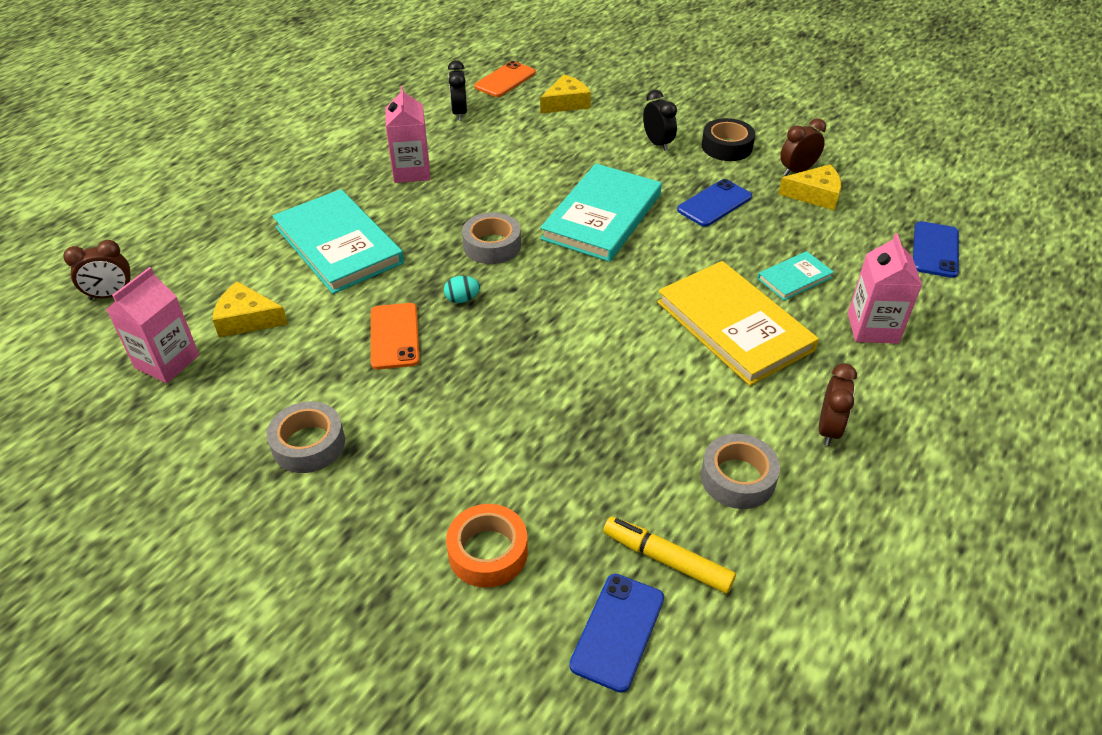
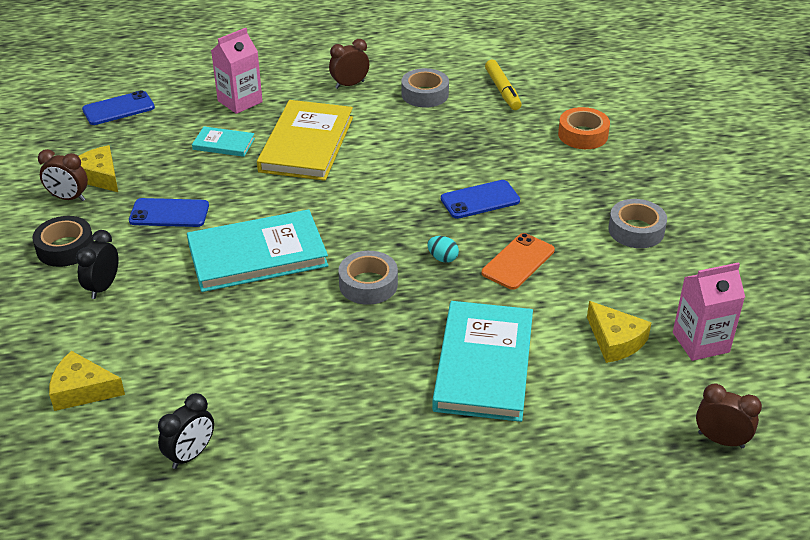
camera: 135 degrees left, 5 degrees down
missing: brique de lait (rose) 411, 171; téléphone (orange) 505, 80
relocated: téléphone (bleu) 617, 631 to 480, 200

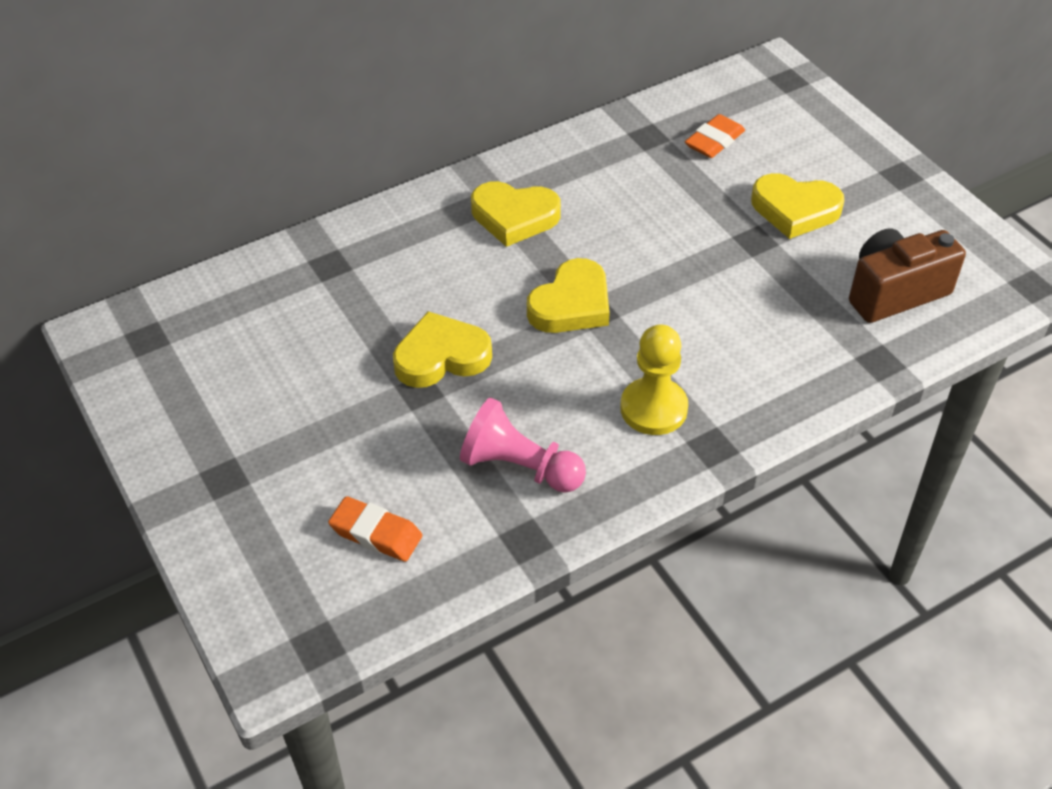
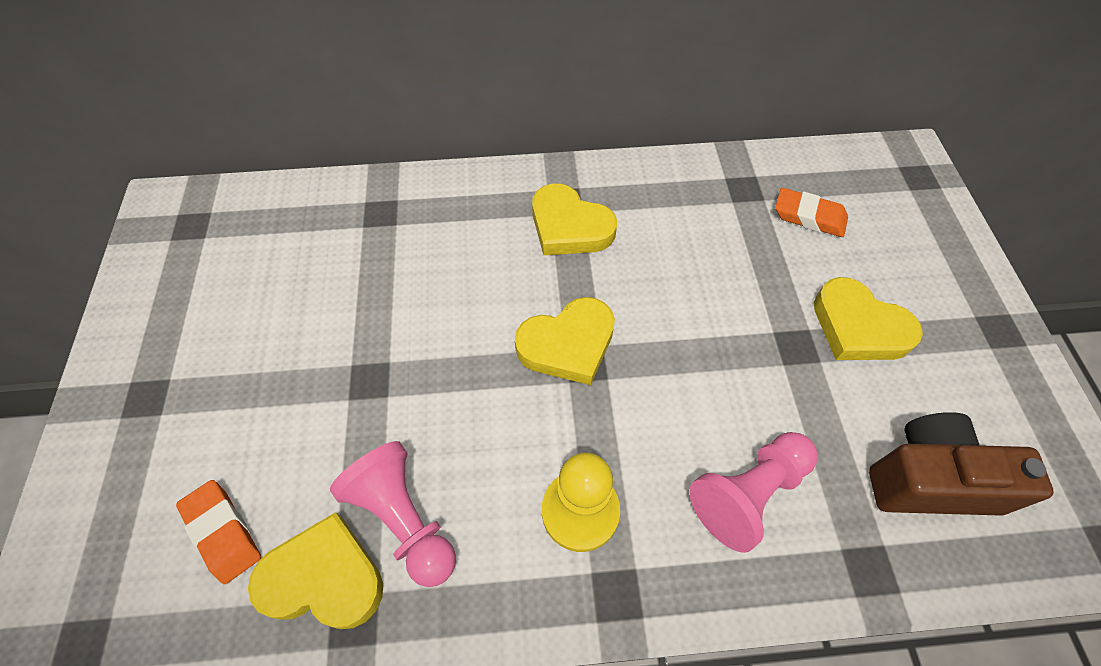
camera: 25 degrees right, 10 degrees up
appeared: pion (rose) 748, 493
relocated: cœur (jaune) 441, 356 to 324, 578
spun: gomme (orange) 714, 141 = 809, 217 45 degrees clockwise

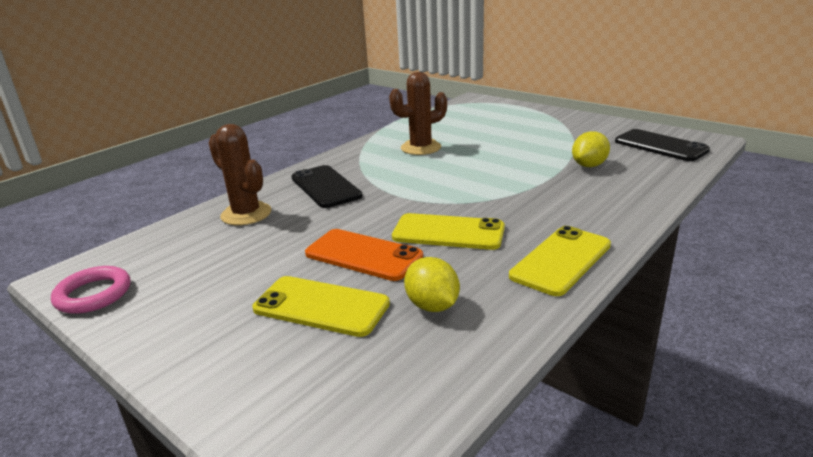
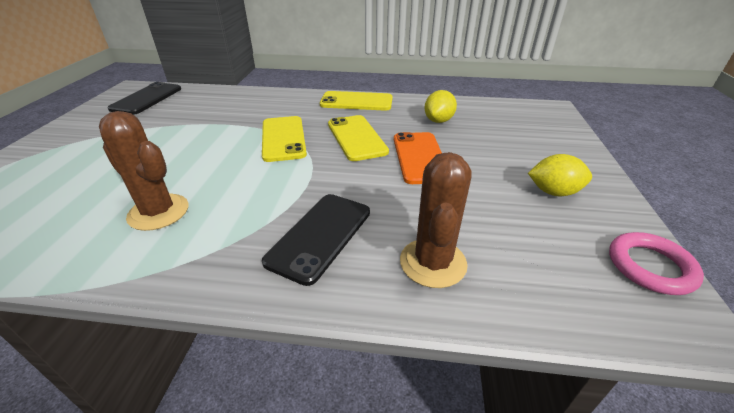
camera: 125 degrees left, 10 degrees up
relocated: téléphone (jaune) 321, 306 to 283, 138; citron (jaune) 589, 165 to 553, 192

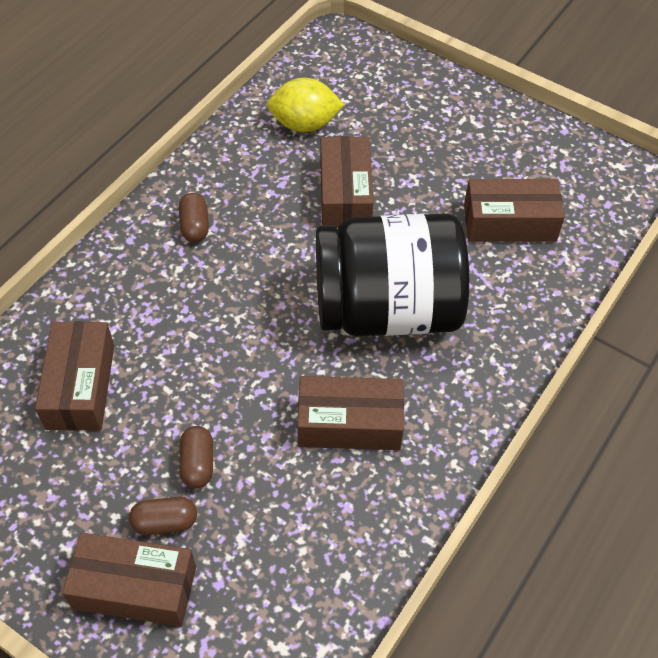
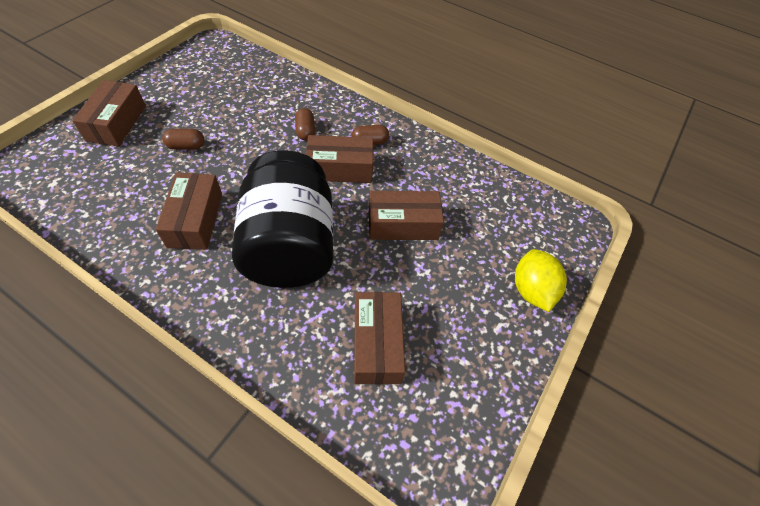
camera: 85 degrees right, 0 degrees up
relocated: boîte (marron) 80, 386 to 340, 169; gélule (marron) 165, 522 to 305, 131; citron (jaune) 304, 124 to 531, 290

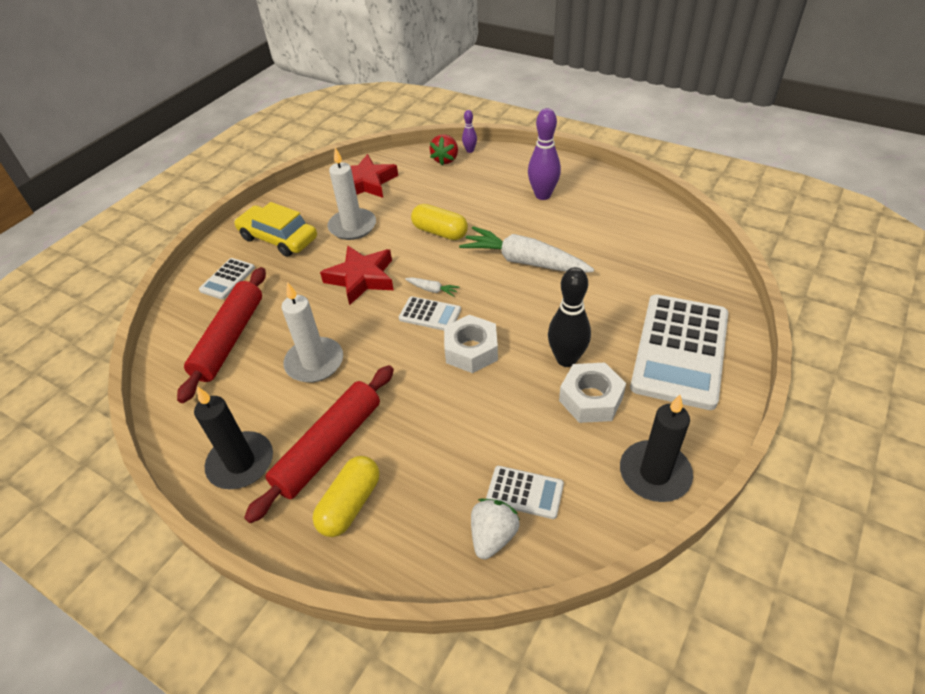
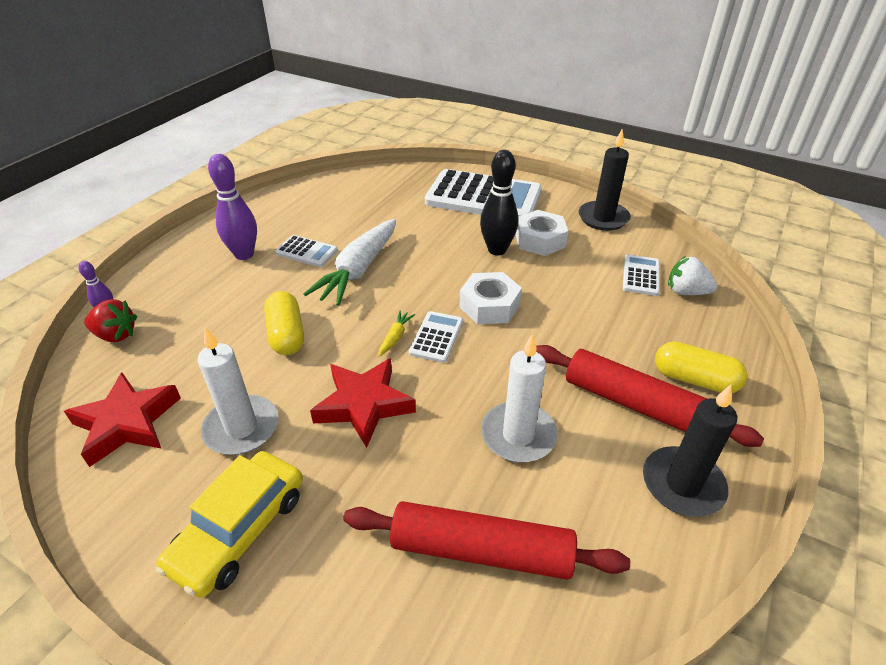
camera: 95 degrees left, 5 degrees down
relocated: calculatrice (blanc) 227, 279 to 306, 252
colour: carotte (blanc) 432, 290 to carotte (jaune) 395, 337
spun: gélule (jaune) 440, 232 = 286, 334 45 degrees counterclockwise

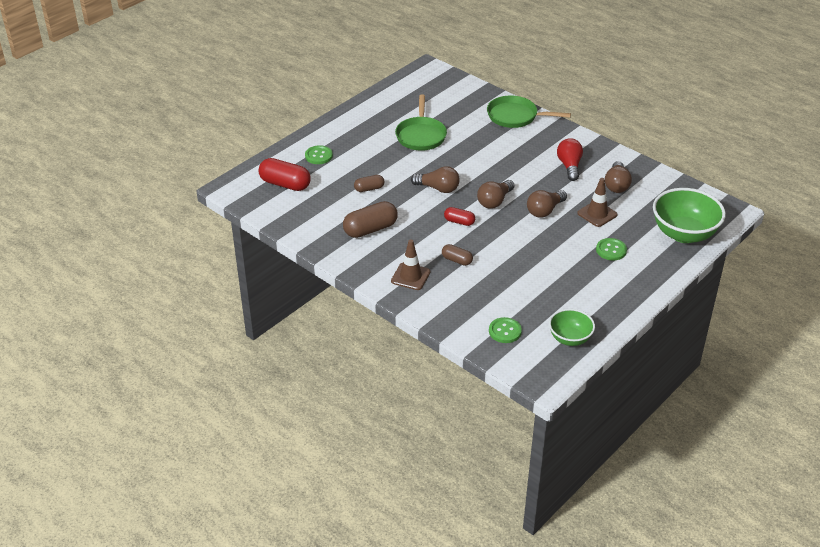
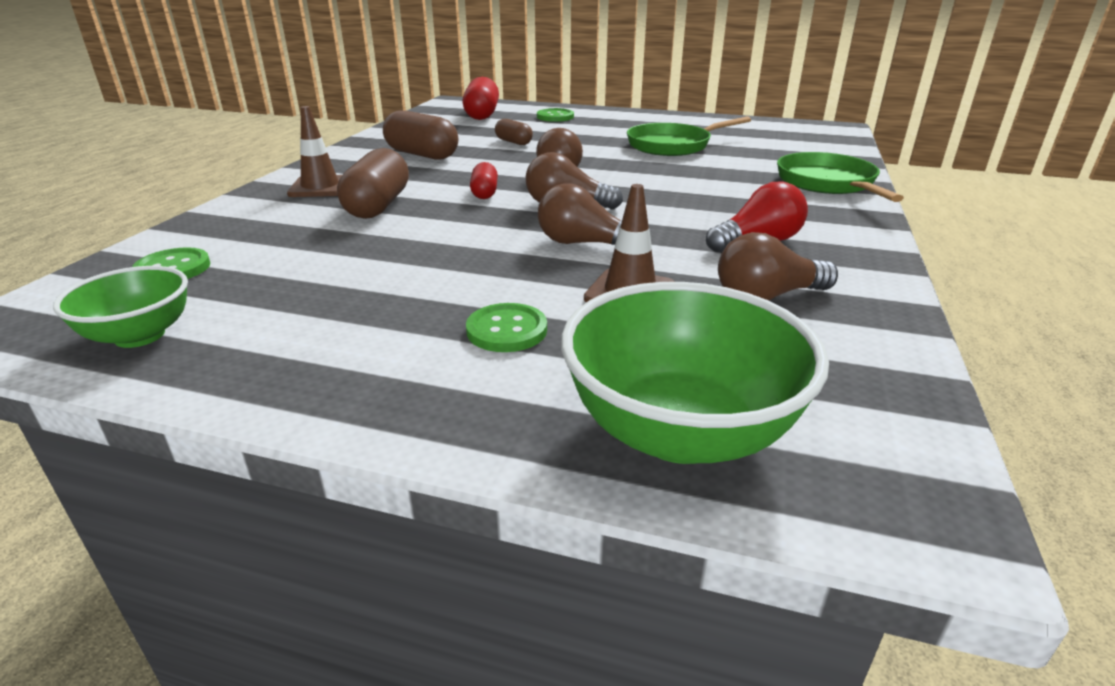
camera: 65 degrees right, 10 degrees down
size: gélule (marron) 457, 260 = 378, 206 x1.79

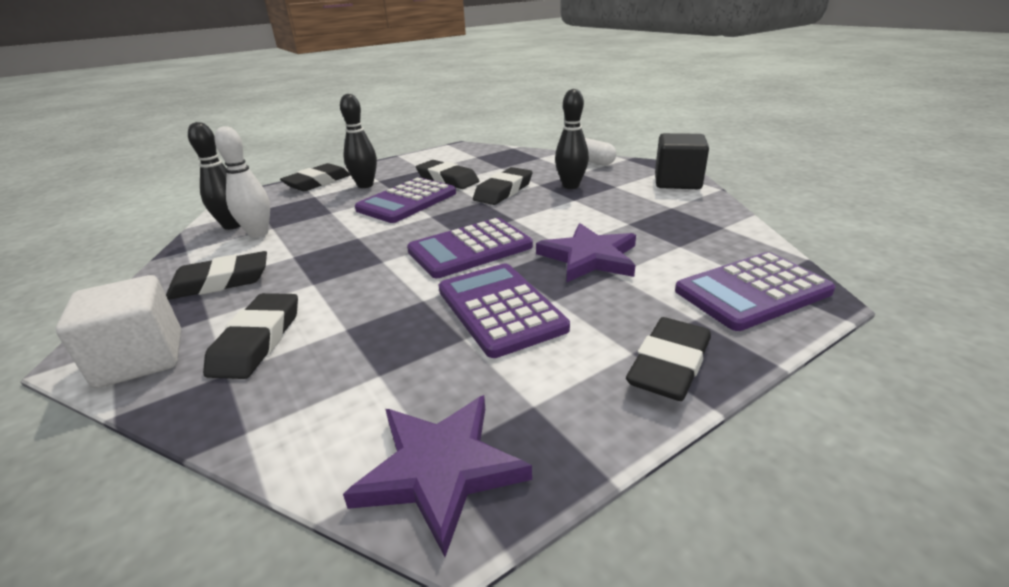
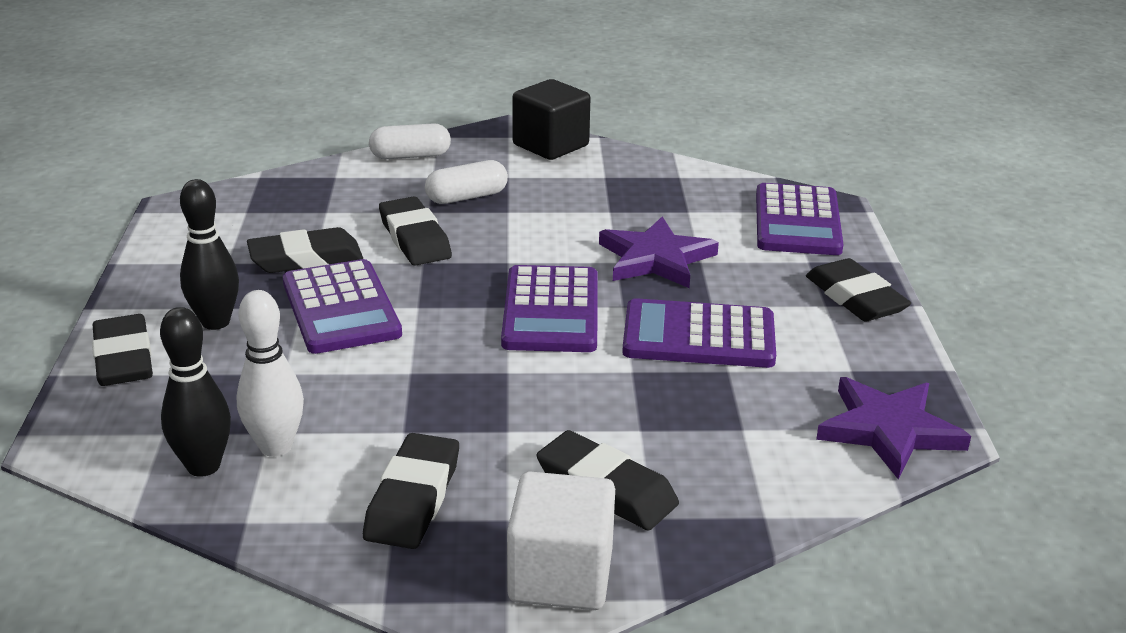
camera: 60 degrees left, 0 degrees up
exchanged: quille (noir) 571, 186 to gélule (blanc) 467, 197

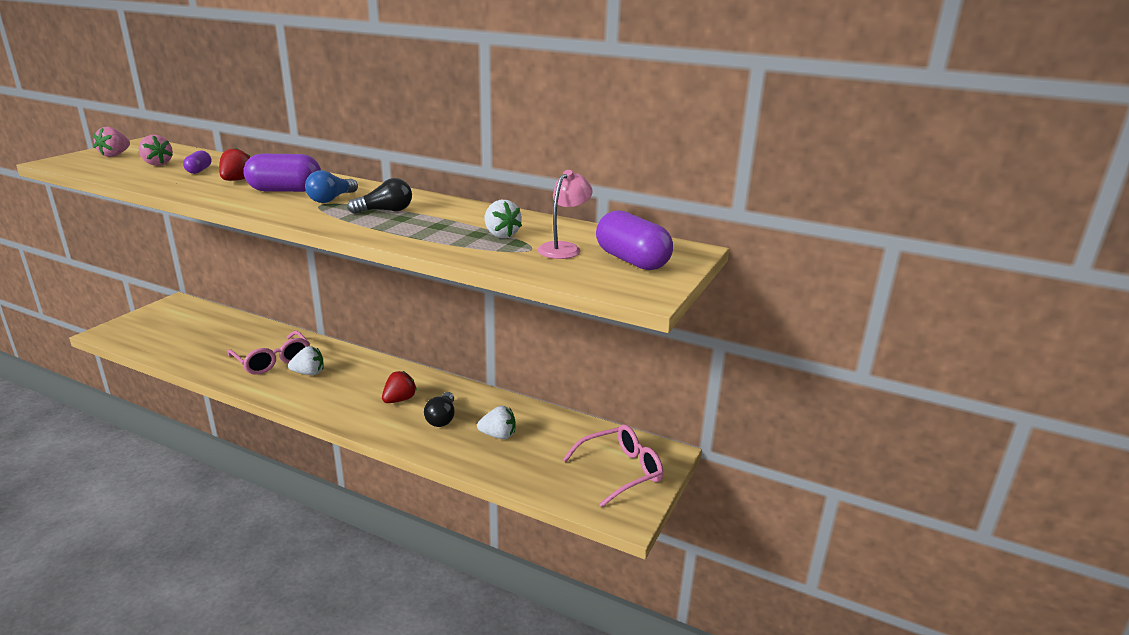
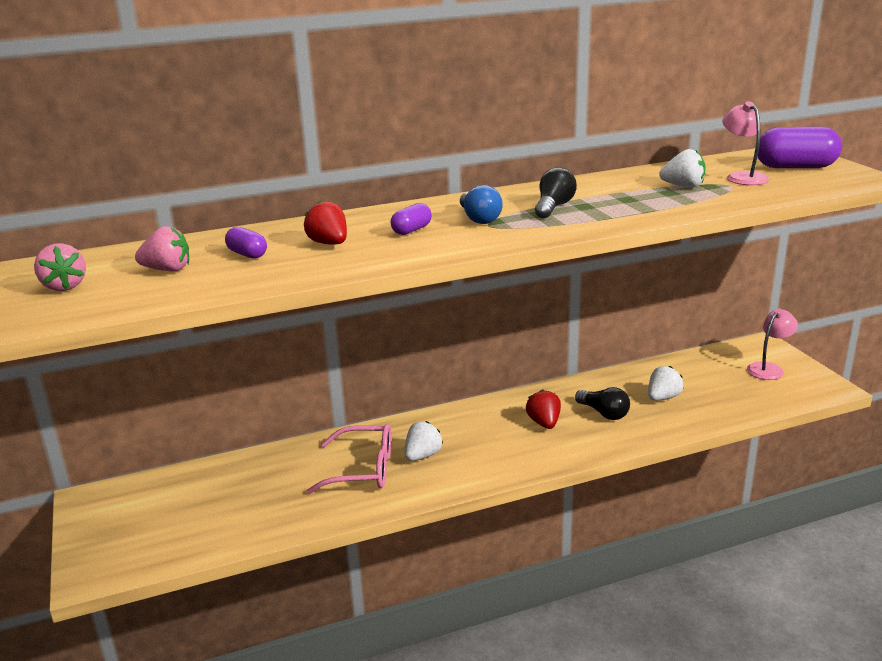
camera: 45 degrees left, 0 degrees up
exchanged: lunettes (rose) 621, 471 to lampe (rose) 769, 368
size: gélule (violet) 285, 190 = 411, 230 x0.53

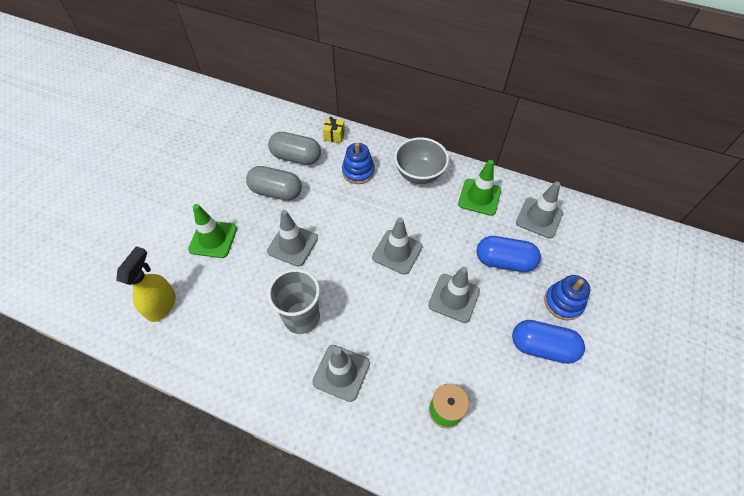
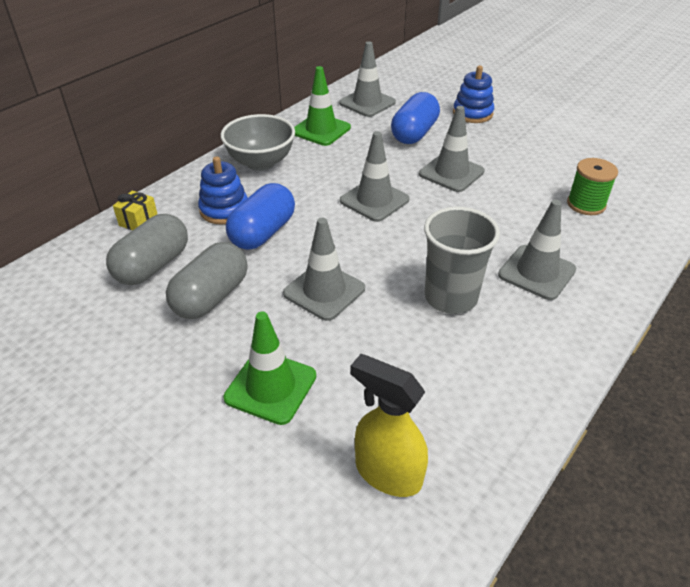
camera: 75 degrees left, 15 degrees down
relocated: gélule (bleu) 542, 347 to 263, 232

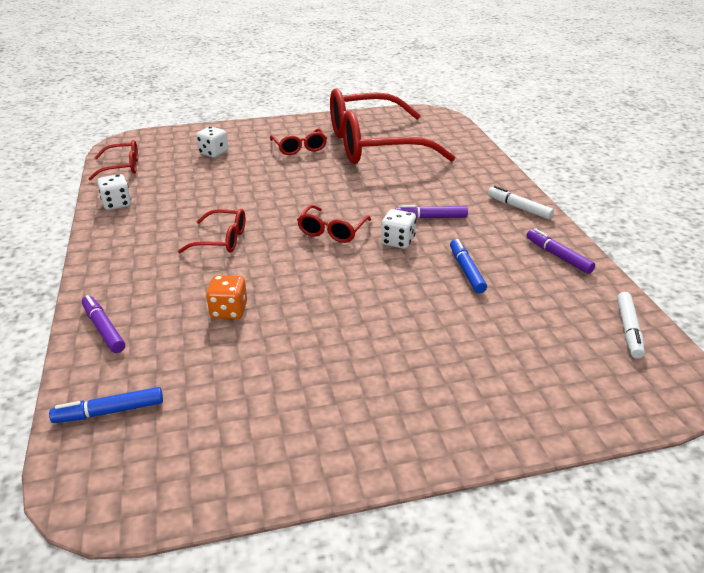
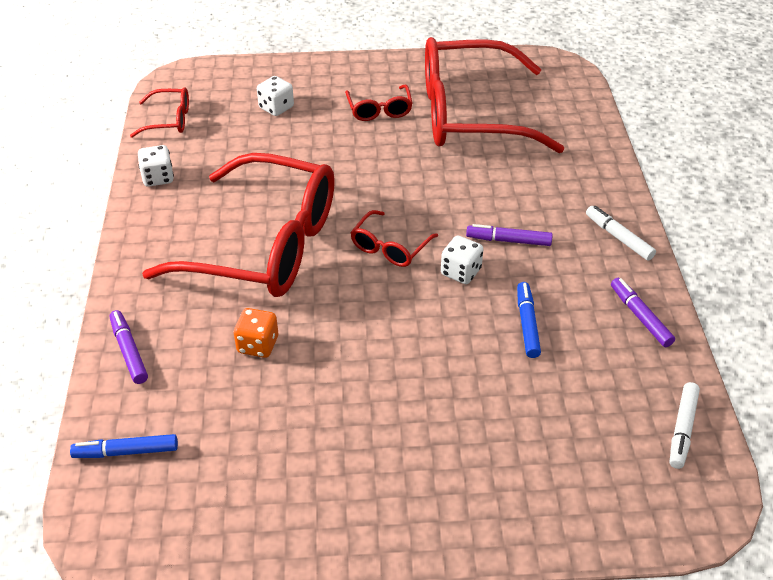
camera: 10 degrees right, 10 degrees up
size: lunettes (rouge) 222, 240 = 265, 245 x2.40

